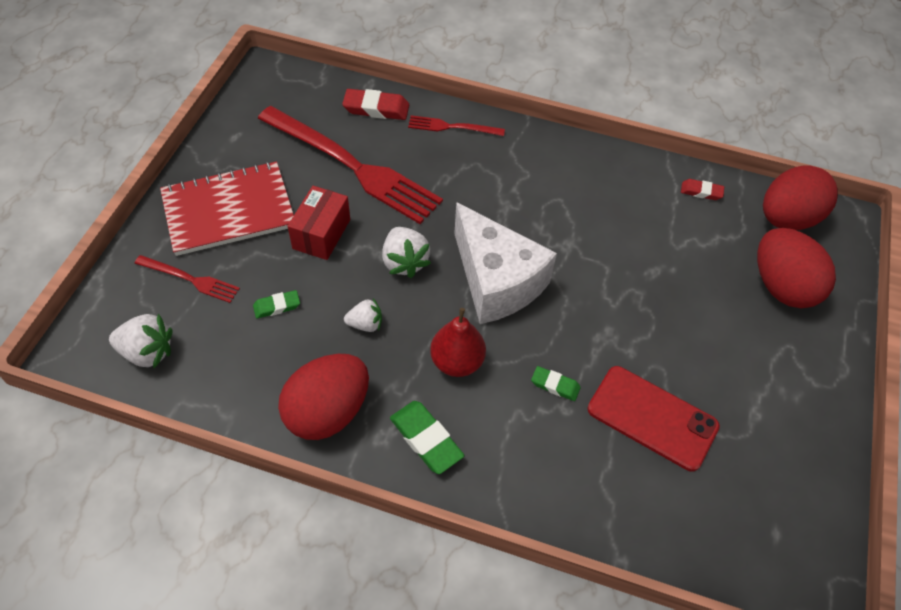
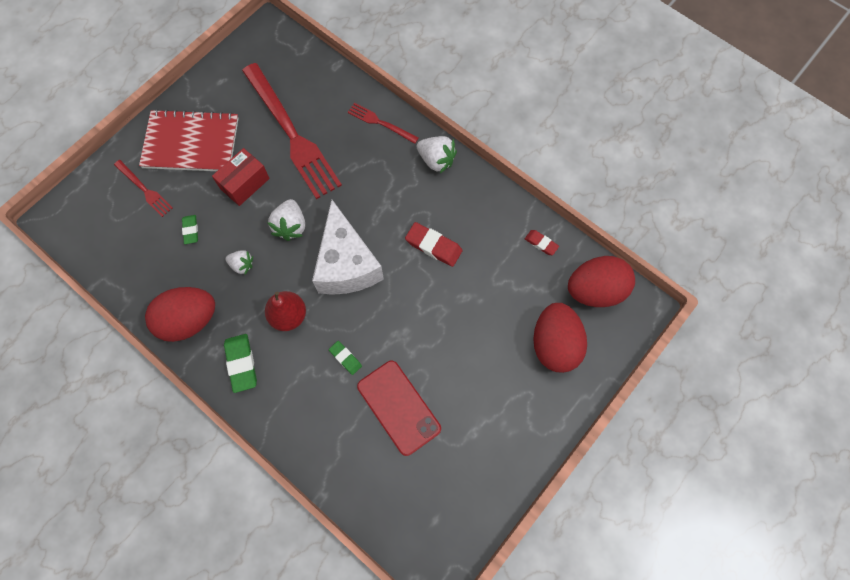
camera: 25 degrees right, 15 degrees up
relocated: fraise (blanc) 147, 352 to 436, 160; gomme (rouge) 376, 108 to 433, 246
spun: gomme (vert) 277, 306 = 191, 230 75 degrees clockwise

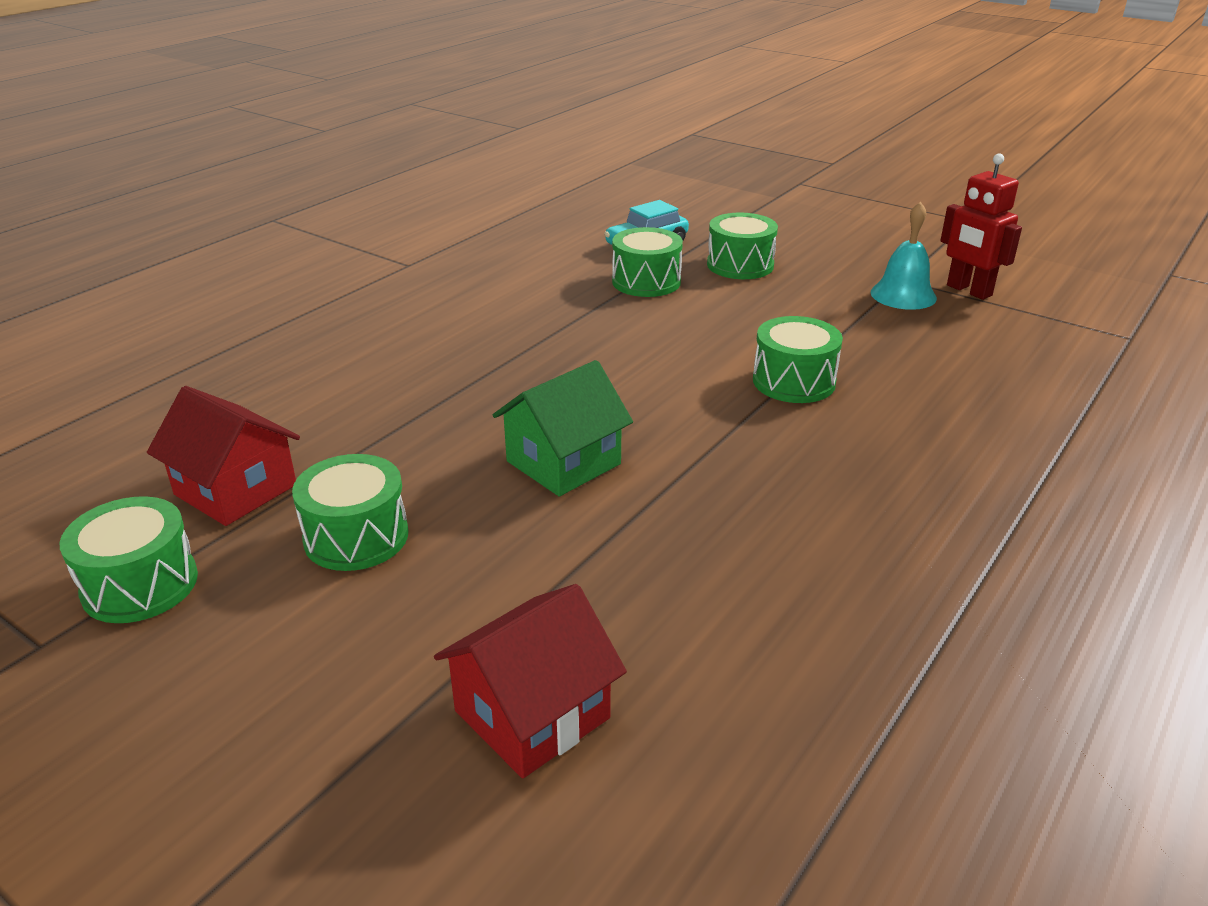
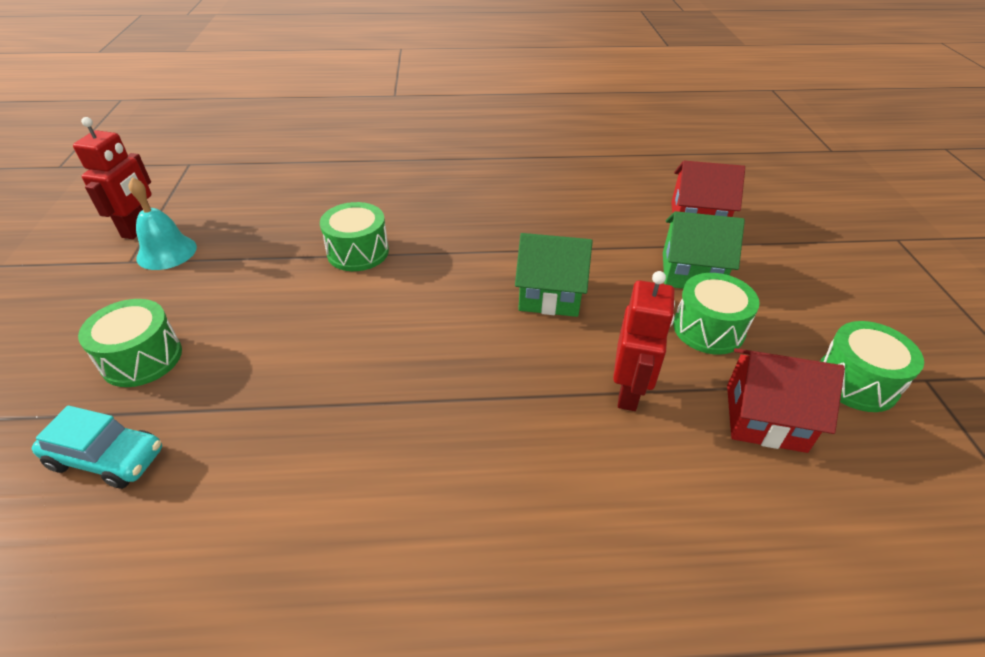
camera: 130 degrees left, 10 degrees up
missing: tambour (vert) 646, 282
appeared: robot (rouge) 629, 392; maison (vert) 691, 272
spun: maison (rouge) 235, 490 = 765, 417 75 degrees counterclockwise

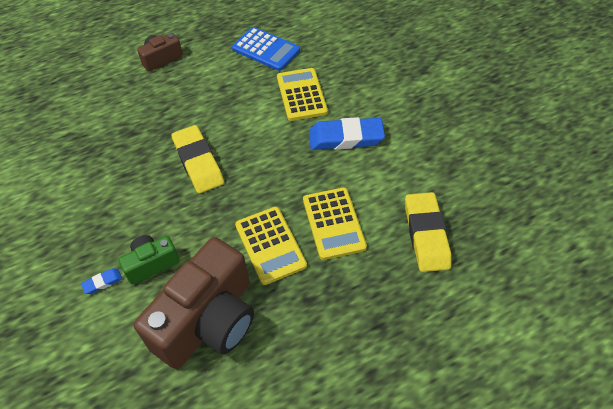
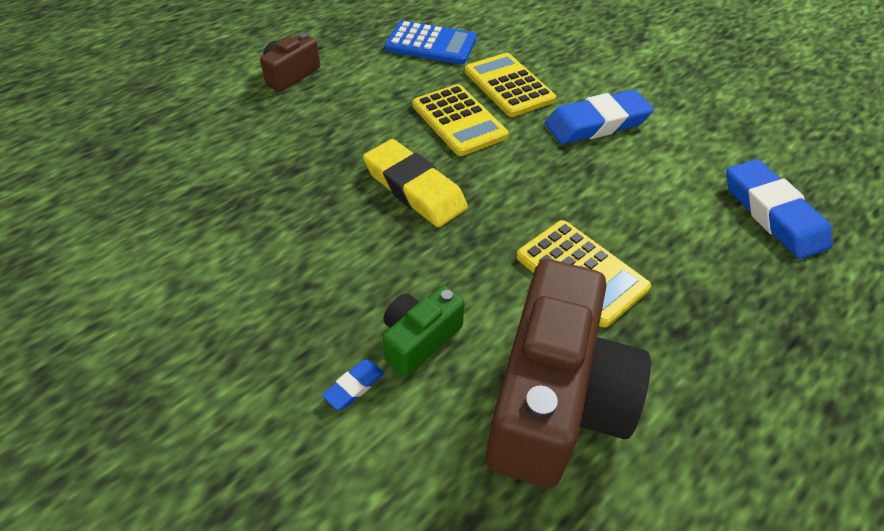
camera: 20 degrees left, 5 degrees down
relocated: calculatrice (jaune) 333, 223 to 459, 121
colour: gomme (jaune) 426, 234 to gomme (bleu) 772, 214

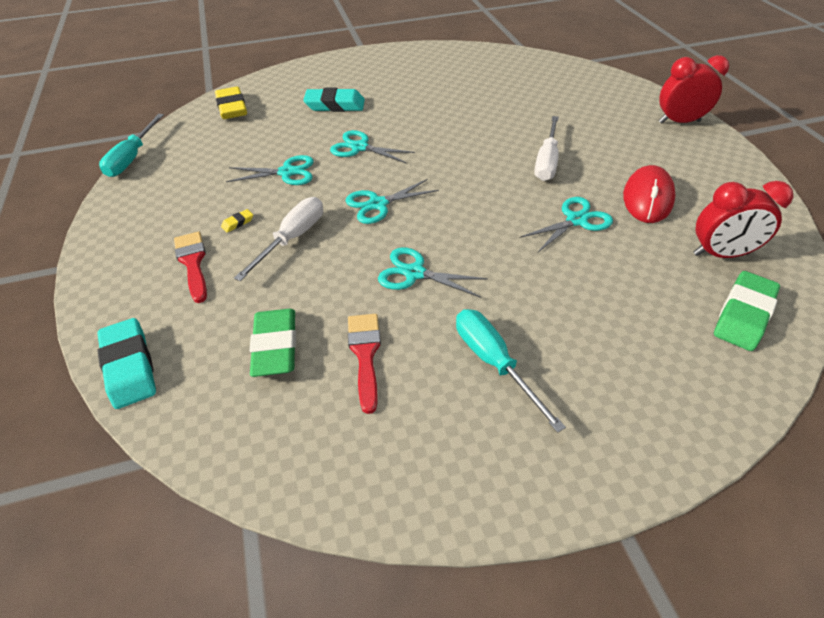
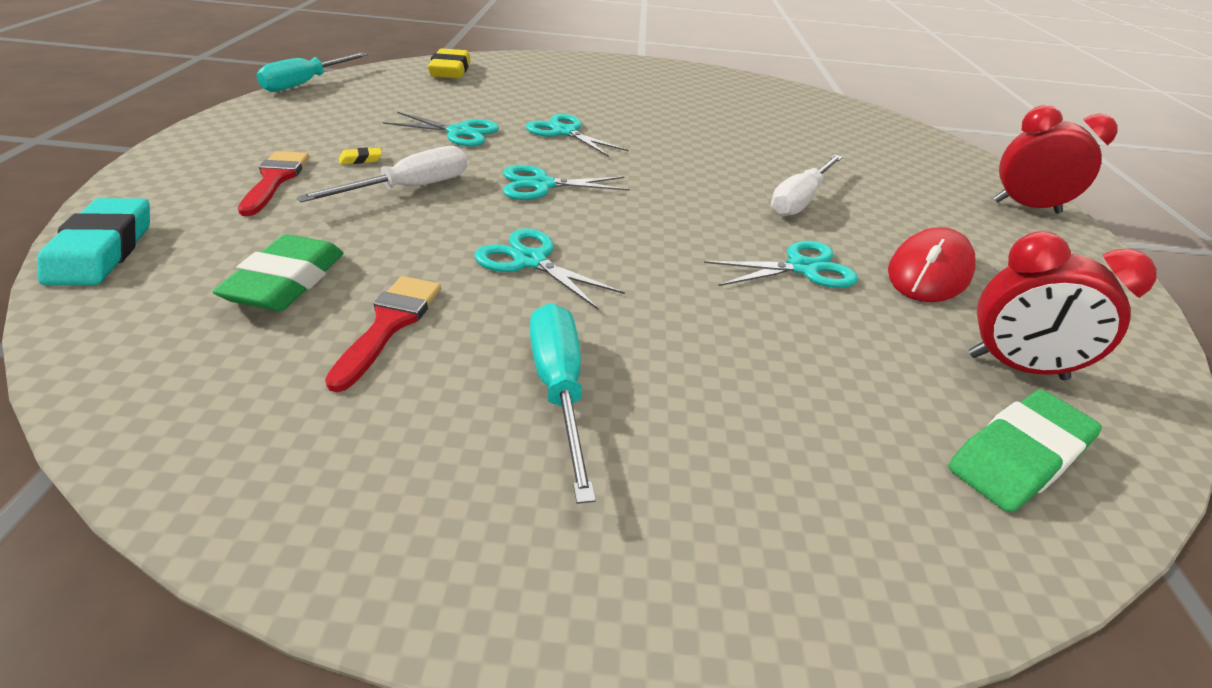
camera: 15 degrees right, 10 degrees down
missing: gomme (turquoise) 335, 105

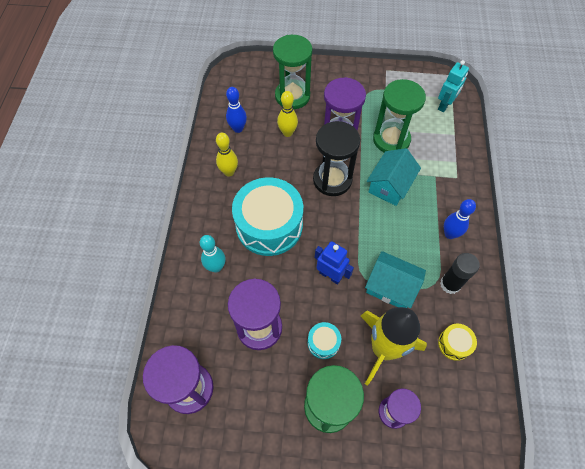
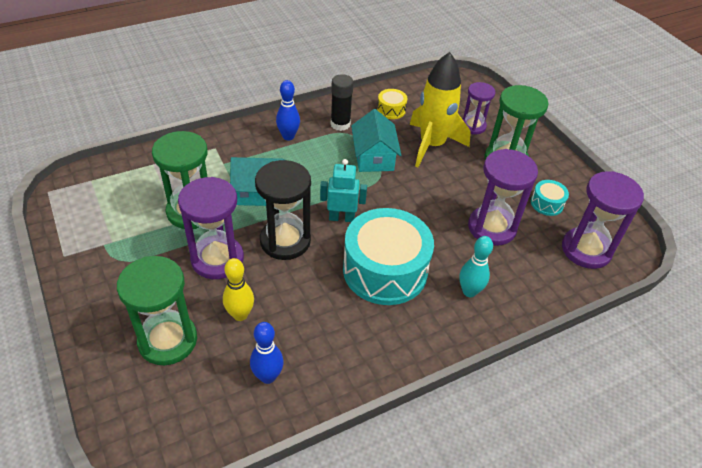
camera: 125 degrees left, 15 degrees down
missing: quille (jaune) 229, 172; robot (bleu) 330, 275
relocated: tambour (turquoise) 323, 343 to 547, 203; robot (turquoise) 445, 105 to 341, 218

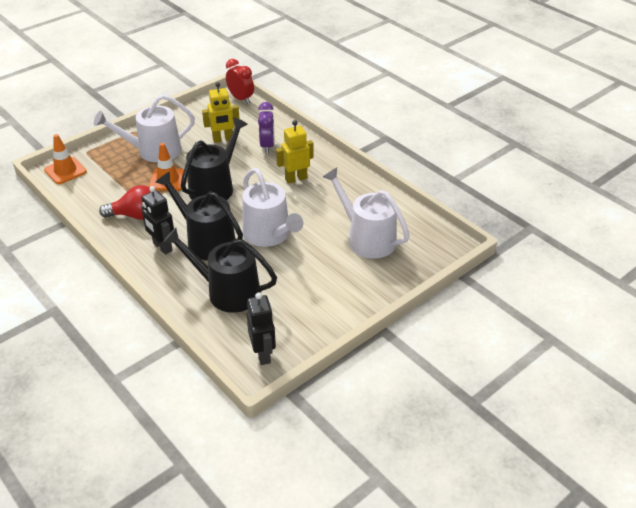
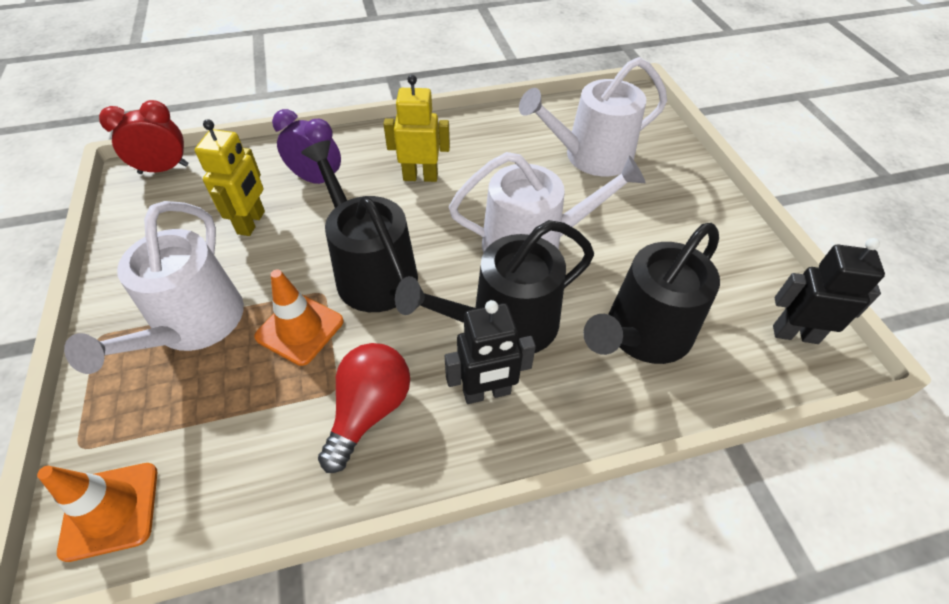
camera: 65 degrees left, 10 degrees up
spun: robot (jaune) 296, 178 = 420, 177 90 degrees clockwise

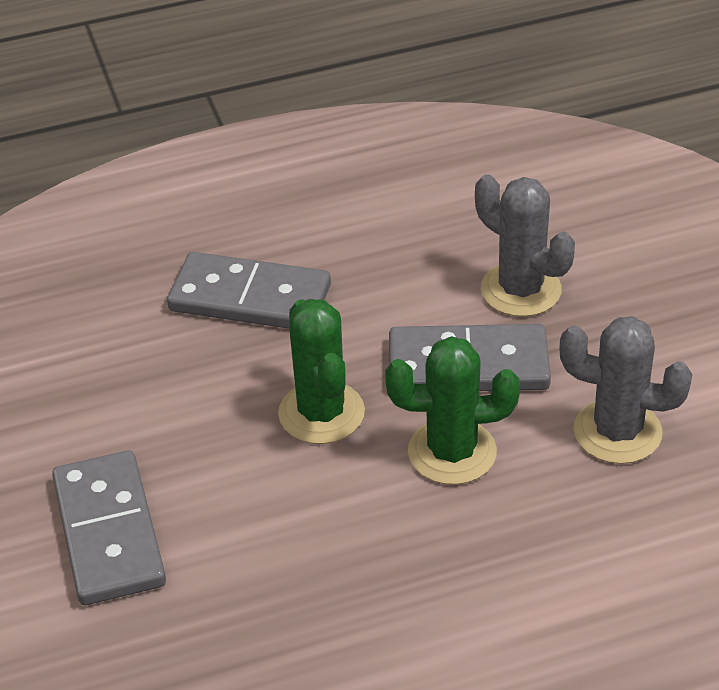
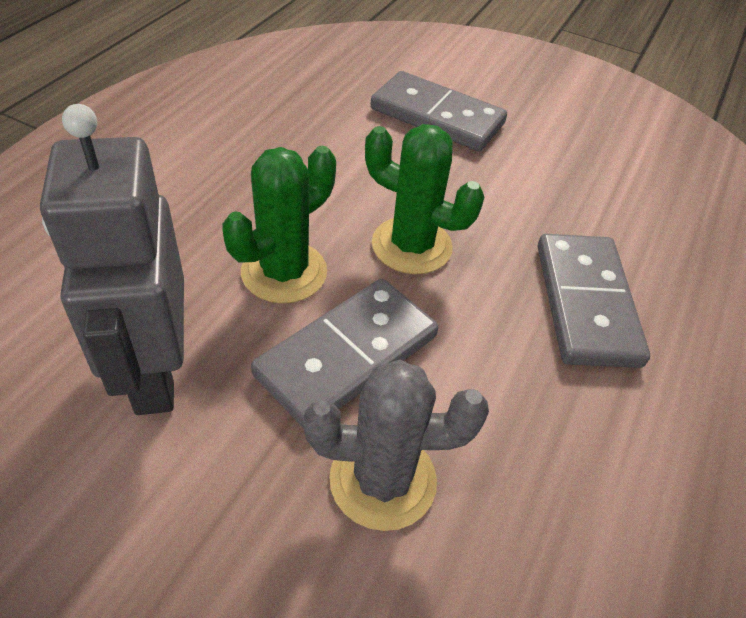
camera: 130 degrees right, 5 degrees up
exchanged: cactus (gris) 617, 432 to robot (gris) 154, 372
spun: domino (gris) 250, 298 = 586, 303 60 degrees counterclockwise

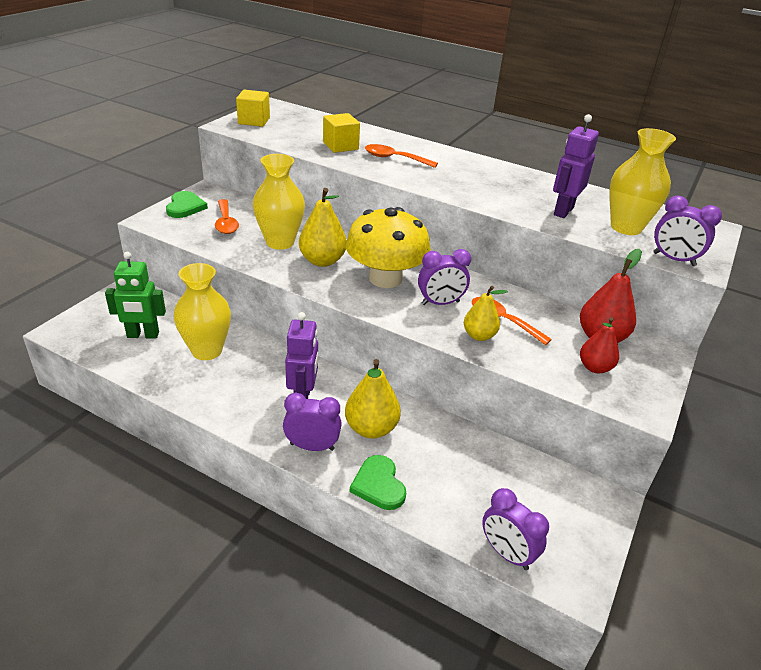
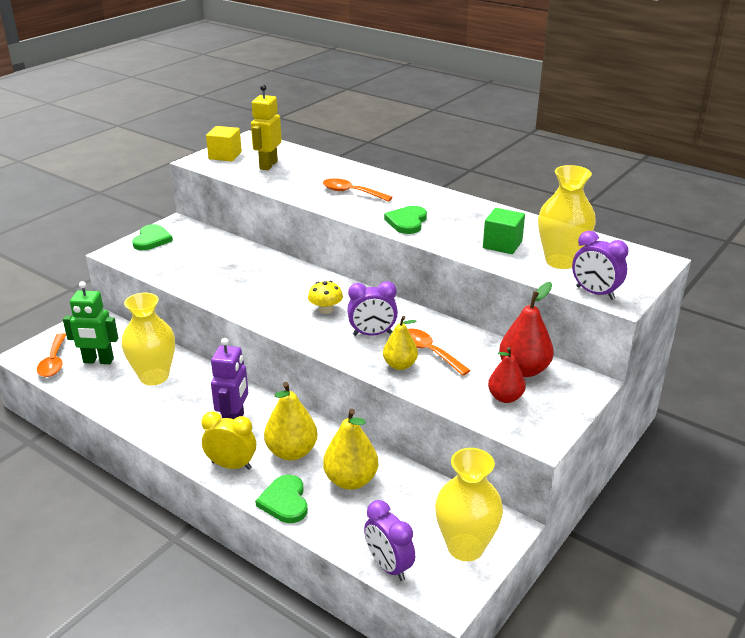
camera: 10 degrees right, 5 degrees down
missing: cube (jaune) 340, 146
appeared: robot (jaune) 268, 165; cœur (vert) 407, 222
relocated: cuillère (orange) 226, 222 to 54, 361; vase (jaune) 280, 242 to 465, 547; poire (jaune) 322, 261 to 351, 480
exchanged: robot (violet) 563, 211 to cube (vert) 502, 245
colour: réveil (violet) 312, 446 to réveil (jaune) 231, 465
size: champignon (jaune) 385, 278 = 325, 310 x0.43

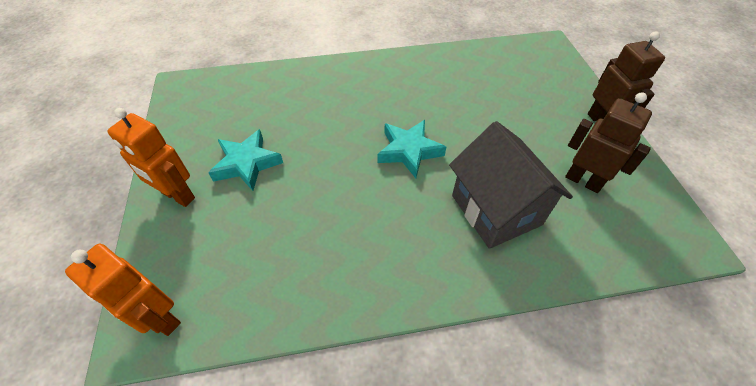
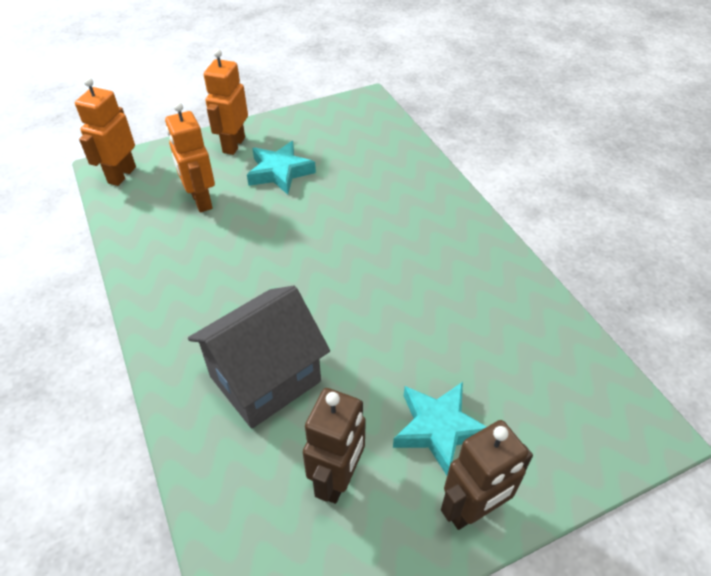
camera: 75 degrees right, 5 degrees down
appeared: robot (orange) 201, 201
relocated: étoile (turquoise) 409, 151 to 438, 429

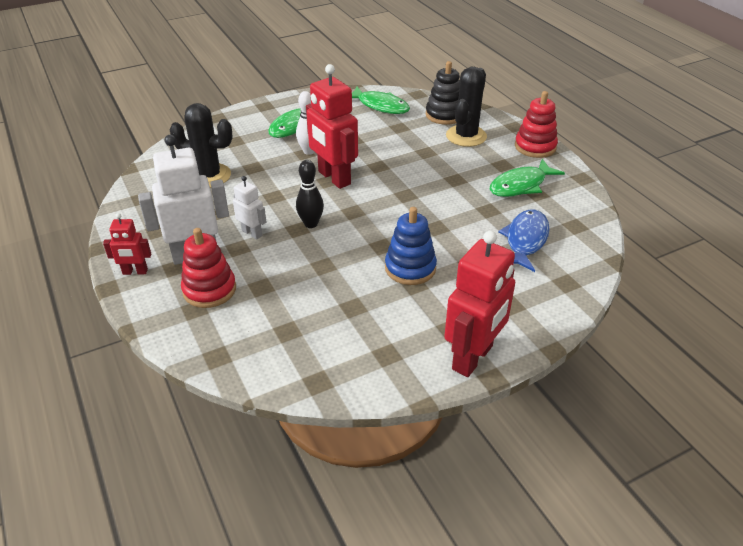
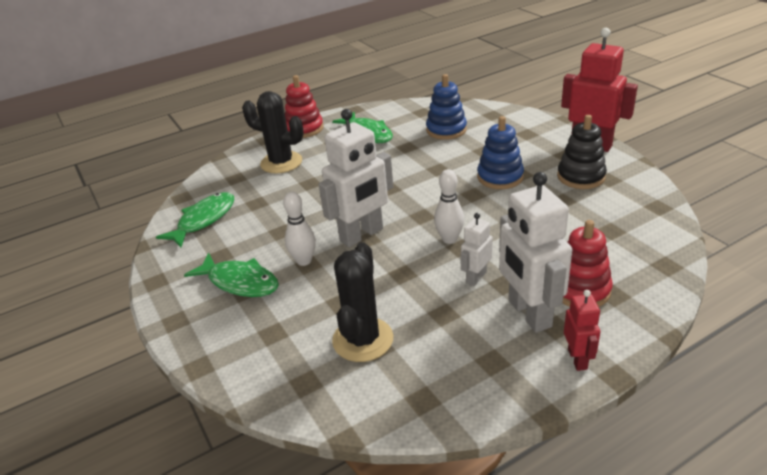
camera: 90 degrees left, 5 degrees down
relocated: jouet à empiler (noir) 444, 115 to 581, 177
exchanged: poisson (bleu) 525, 240 to jouet à empiler (bleu) 446, 130
colour: quille (noir) 311, 224 to quille (blanc) 449, 239; robot (rouge) 334, 178 to robot (blanc) 362, 235

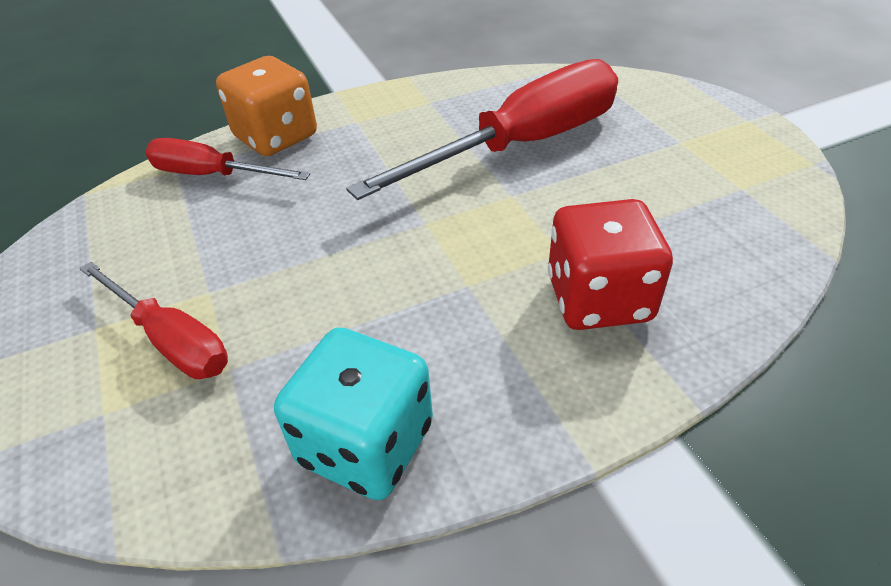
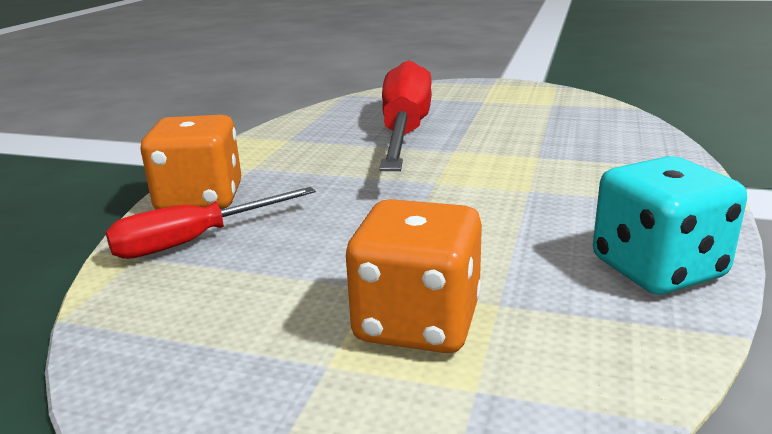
camera: 50 degrees left, 20 degrees down
missing: dé (rouge) 598, 299
exchanged: tournevis (rouge) 171, 340 to dé (orange) 417, 322

